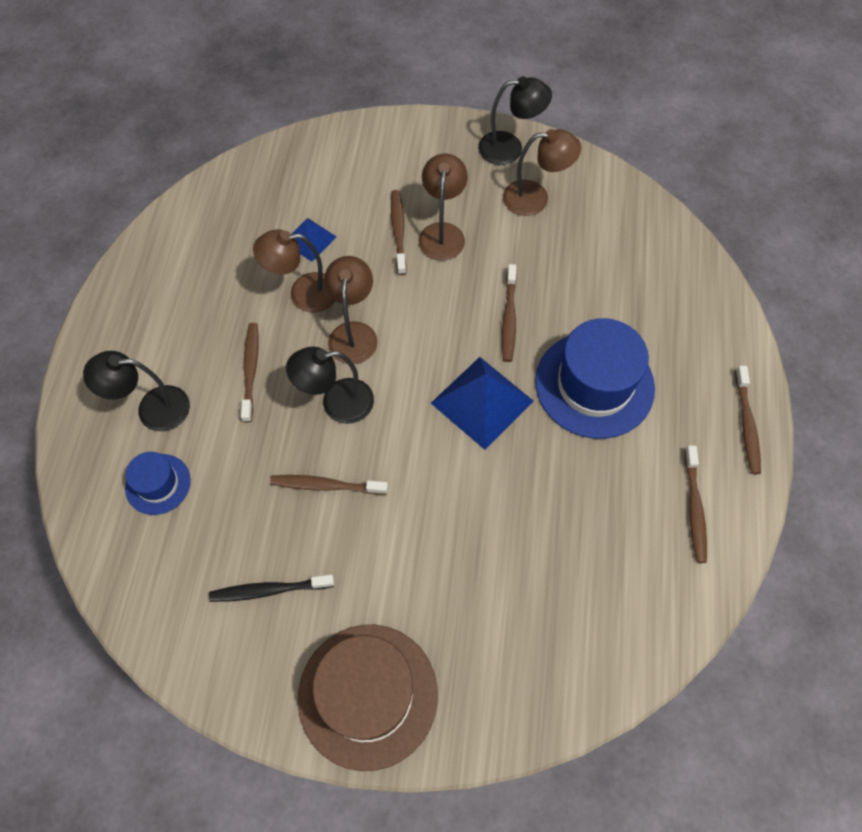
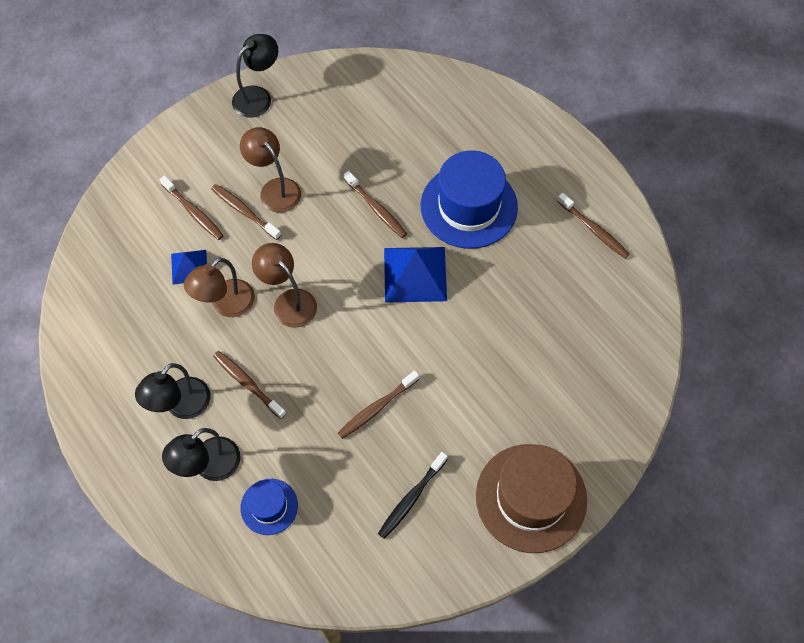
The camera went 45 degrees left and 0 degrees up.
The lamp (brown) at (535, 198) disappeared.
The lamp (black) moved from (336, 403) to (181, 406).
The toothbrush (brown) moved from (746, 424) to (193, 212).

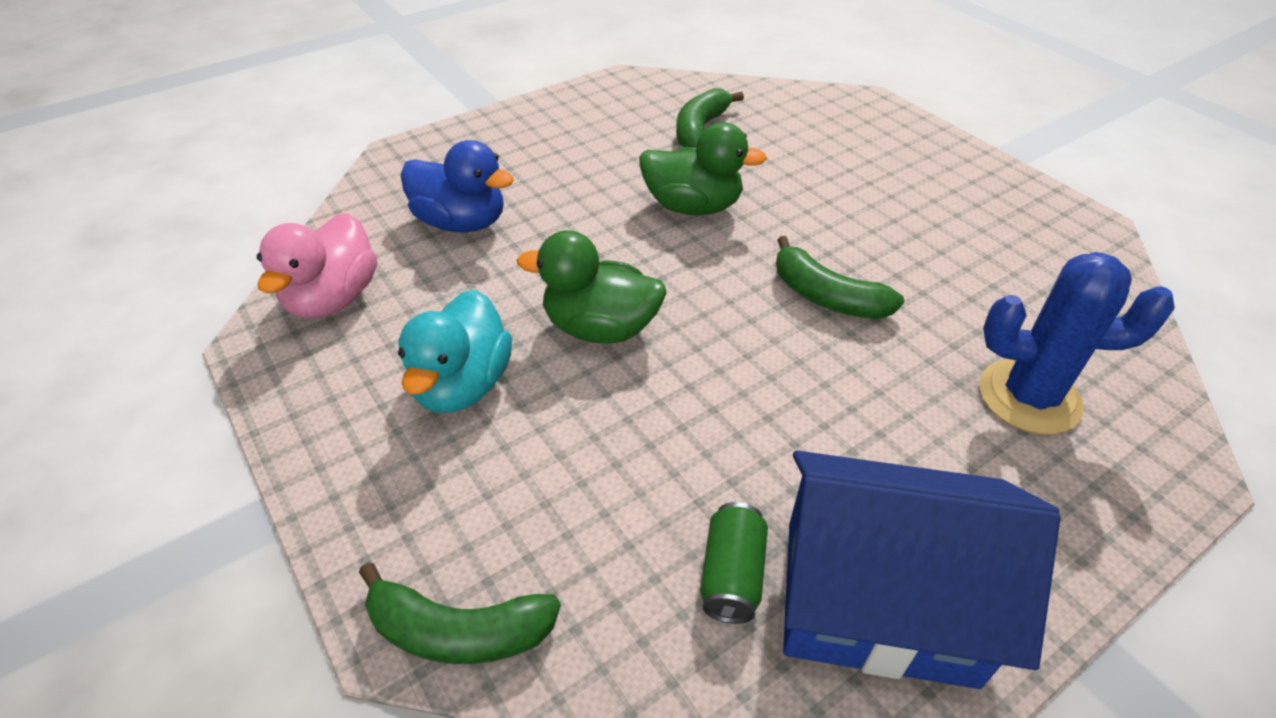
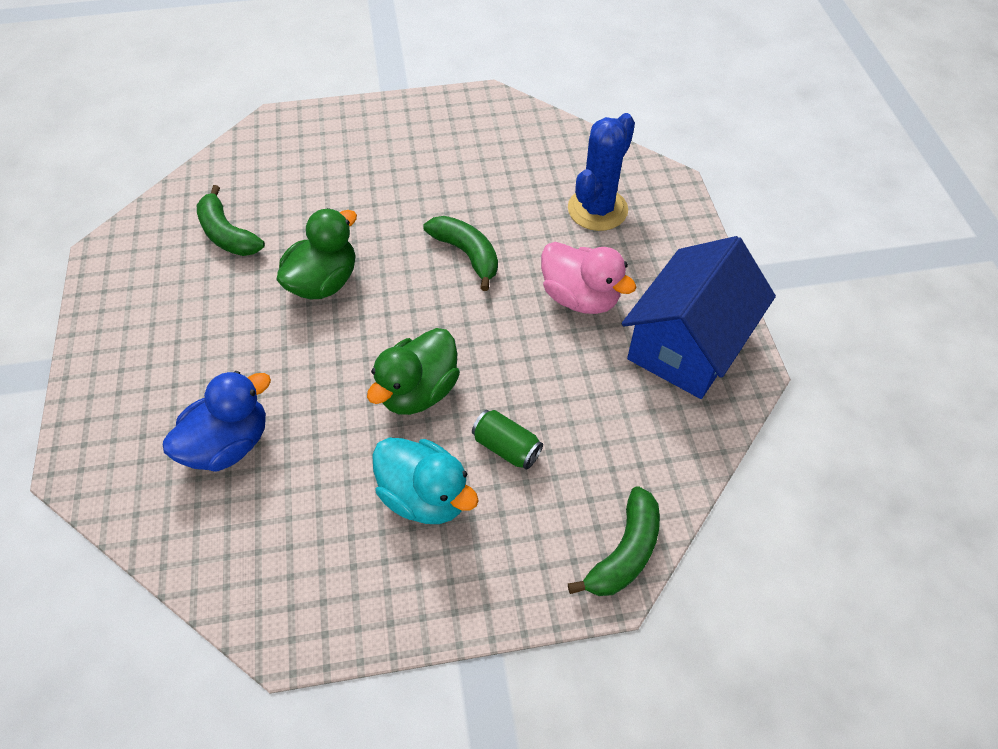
The camera went 65 degrees left and 10 degrees up.
The duck (pink) moved from (333, 298) to (580, 297).
The banana (green) at (826, 296) turned 105 degrees counterclockwise.
The can (green) moved from (731, 575) to (506, 447).

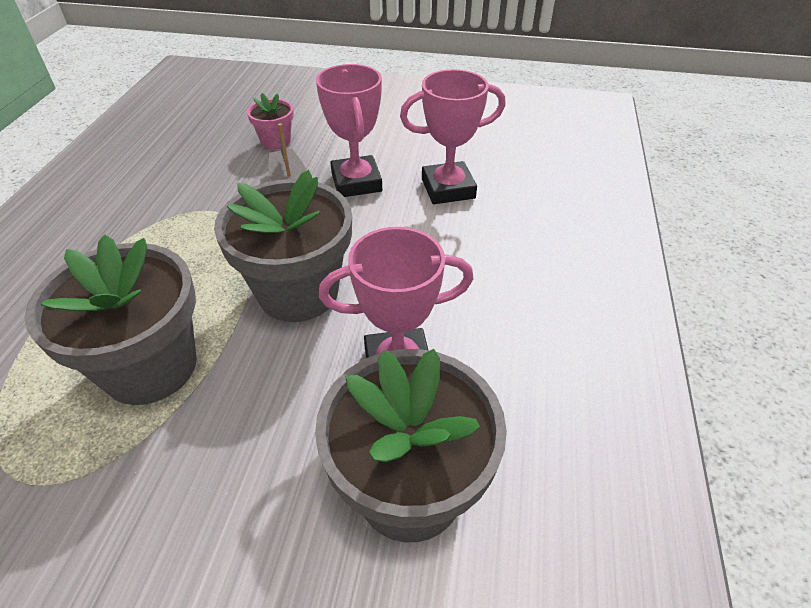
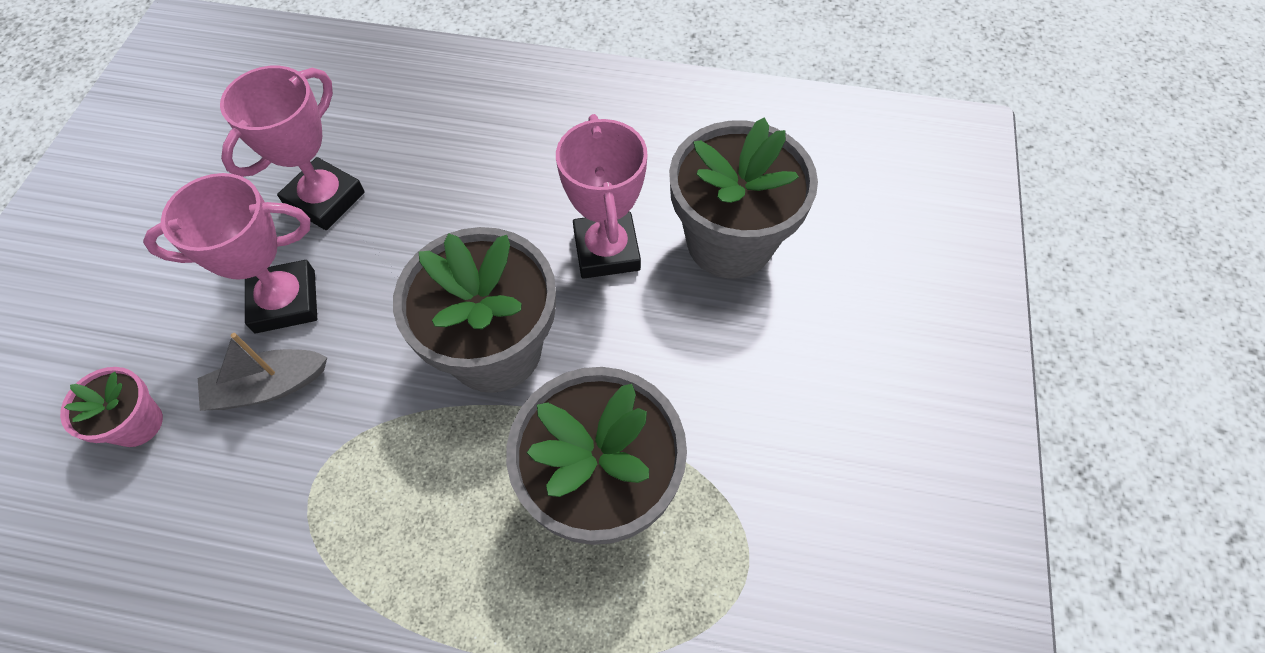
The camera went 90 degrees left and 15 degrees up.
The trophy (pink) at (448, 188) turned 45 degrees clockwise.

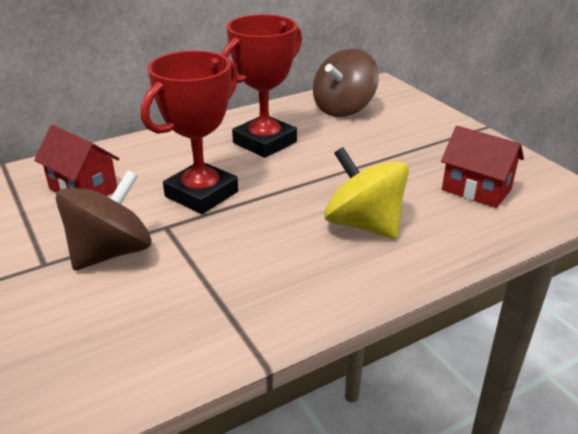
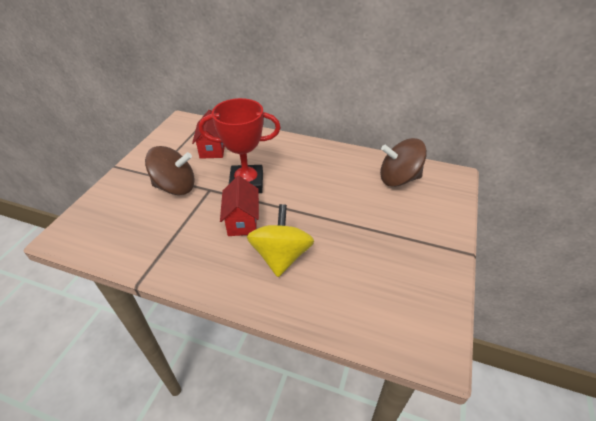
The camera went 50 degrees right and 10 degrees up.
The trophy (red) at (265, 142) disappeared.
The house (red) moved from (476, 190) to (242, 221).

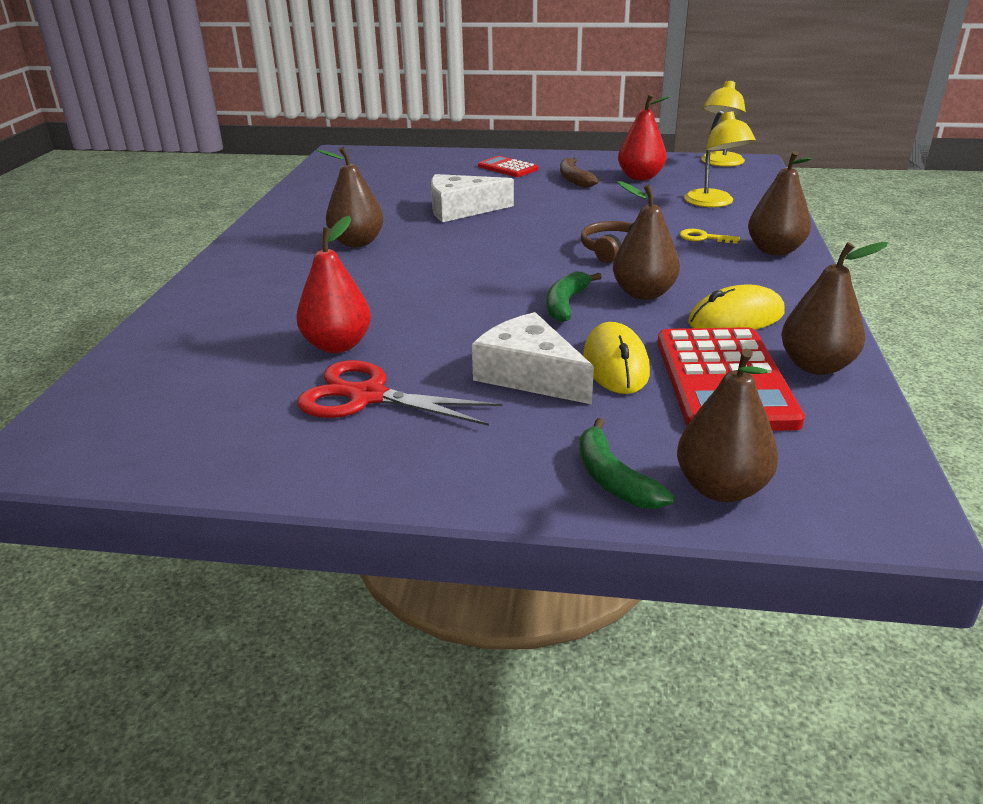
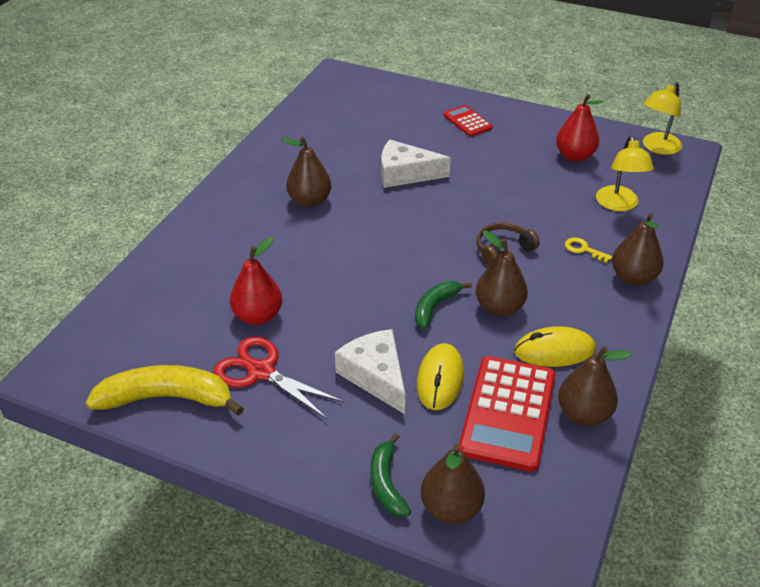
The camera went 15 degrees right and 10 degrees up.
The banana (brown) at (574, 179) disappeared.
The banana (yellow) at (166, 398) appeared.

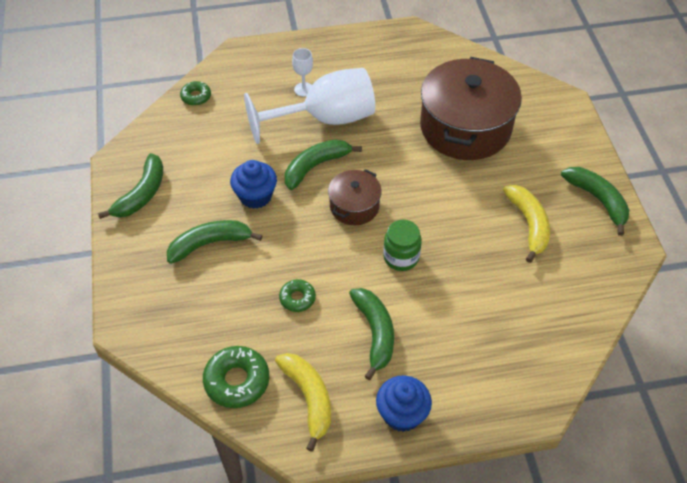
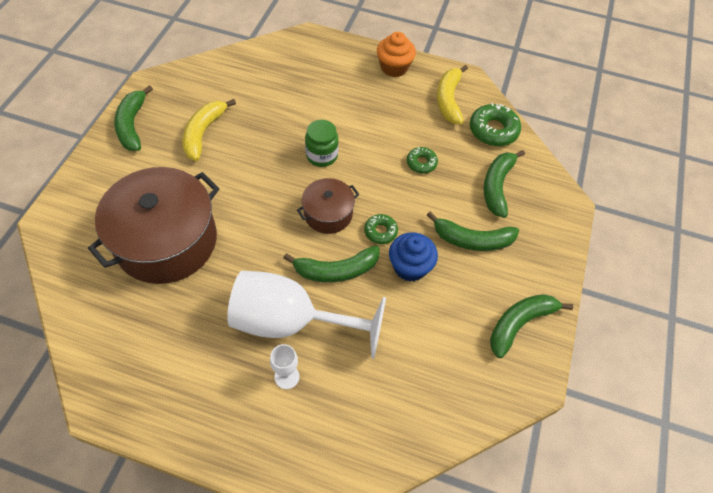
The camera went 155 degrees left and 5 degrees up.
The donut (green) moved from (196, 96) to (380, 231).
The banana (green) moved from (375, 333) to (497, 186).
The cupcake (blue) at (402, 414) became the cupcake (orange) at (394, 67).

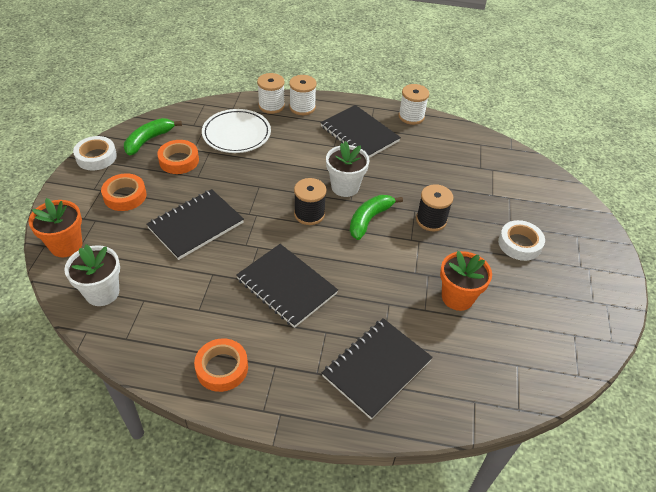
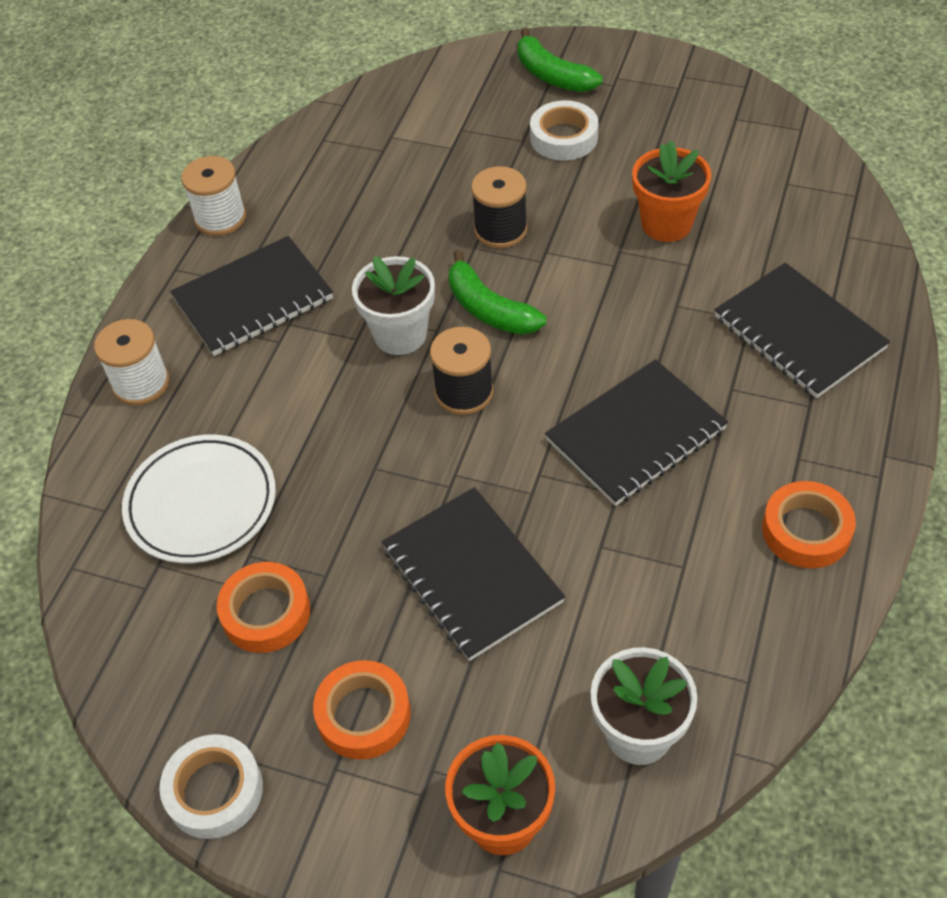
The camera went 75 degrees left and 5 degrees up.
The spool (white) at (271, 106) disappeared.
The banana (green) moved from (149, 140) to (552, 75).

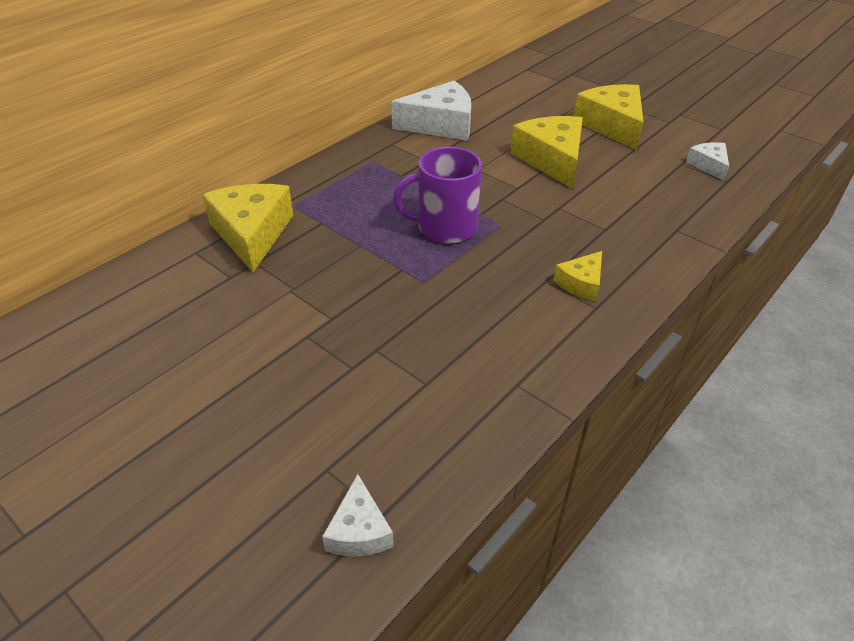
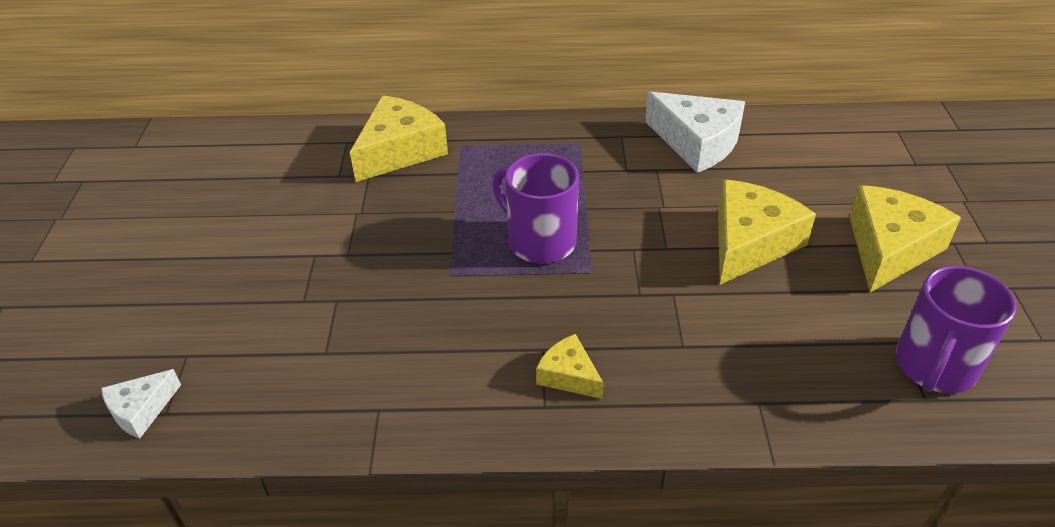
The camera went 50 degrees right and 0 degrees up.
The cheese (white) at (708, 165) was replaced by the mug (purple) at (934, 367).
The cheese (yellow) at (581, 283) turned 45 degrees clockwise.

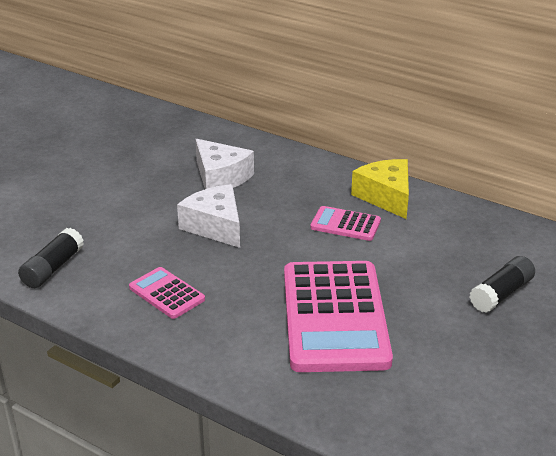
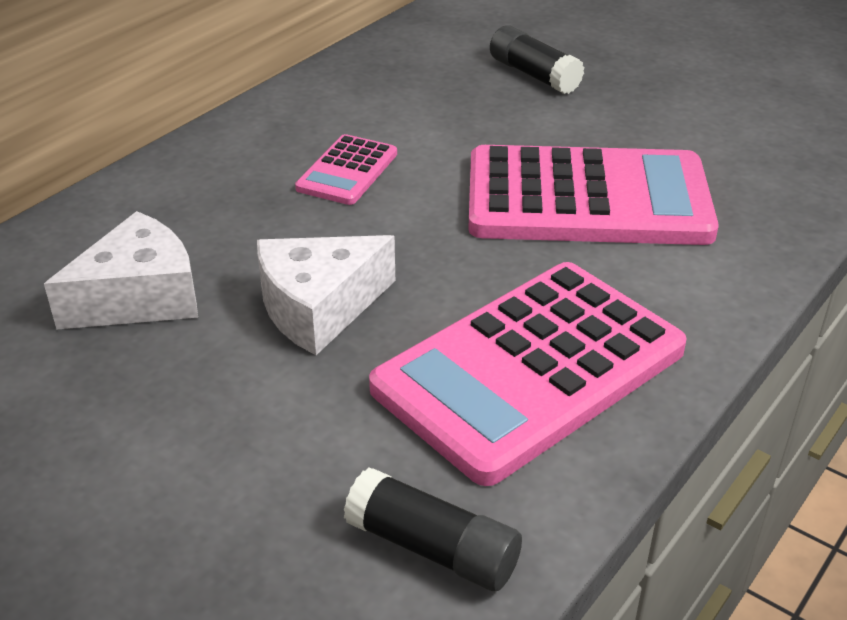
The camera went 85 degrees left and 5 degrees up.
The cheese (yellow) at (385, 197) disappeared.
The calculator (pink) at (166, 293) changed to 2.15 times the size.

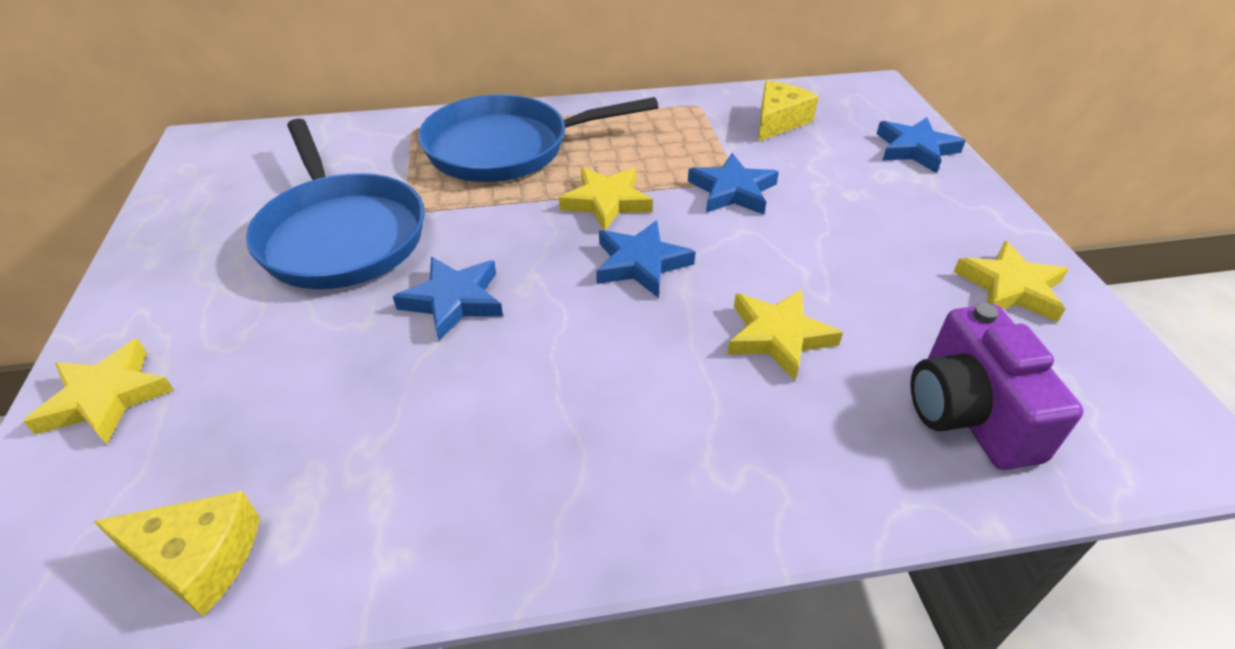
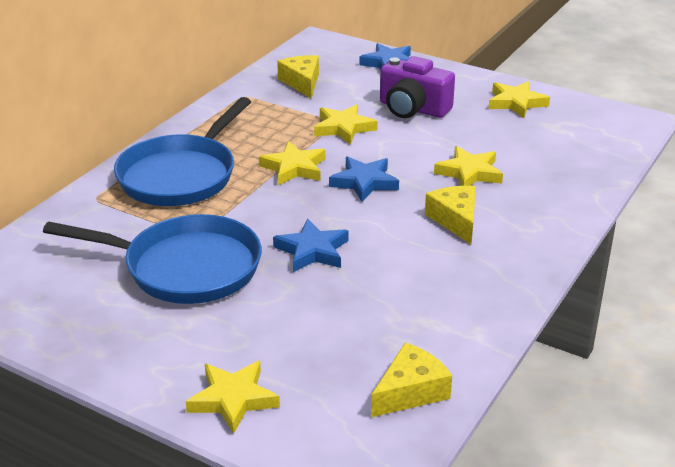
The camera went 50 degrees left and 10 degrees down.
The star (blue) at (732, 191) became the star (yellow) at (343, 128).
The camera (purple) moved from (969, 413) to (413, 109).
The cheese (yellow) at (455, 220) appeared.

